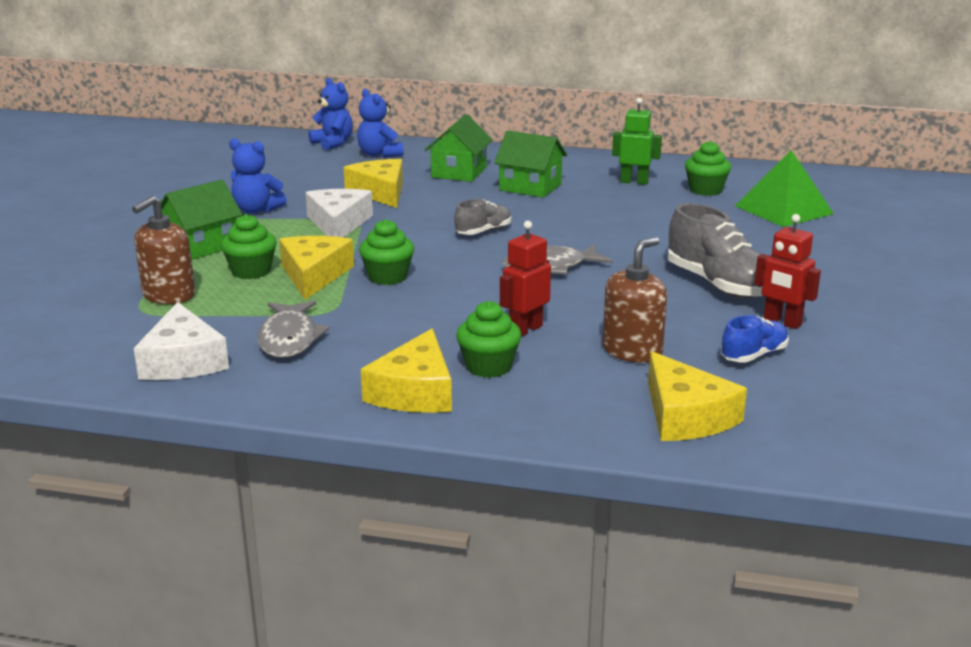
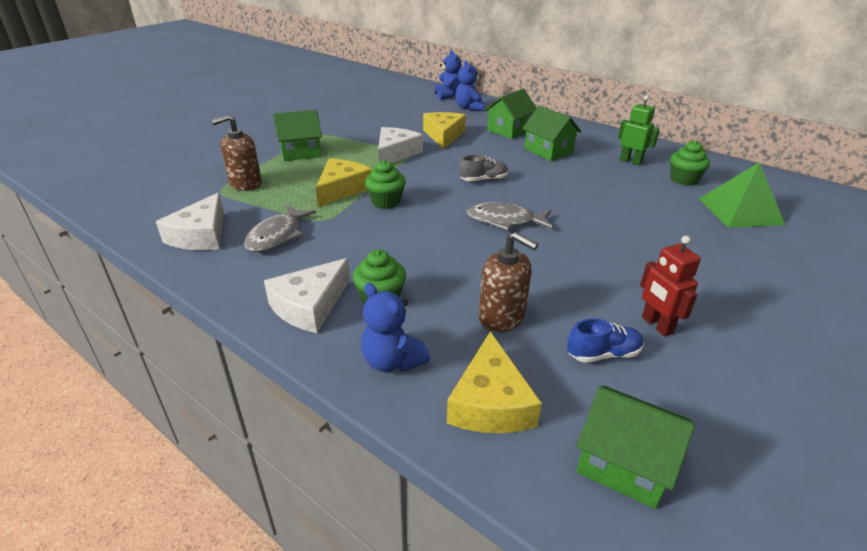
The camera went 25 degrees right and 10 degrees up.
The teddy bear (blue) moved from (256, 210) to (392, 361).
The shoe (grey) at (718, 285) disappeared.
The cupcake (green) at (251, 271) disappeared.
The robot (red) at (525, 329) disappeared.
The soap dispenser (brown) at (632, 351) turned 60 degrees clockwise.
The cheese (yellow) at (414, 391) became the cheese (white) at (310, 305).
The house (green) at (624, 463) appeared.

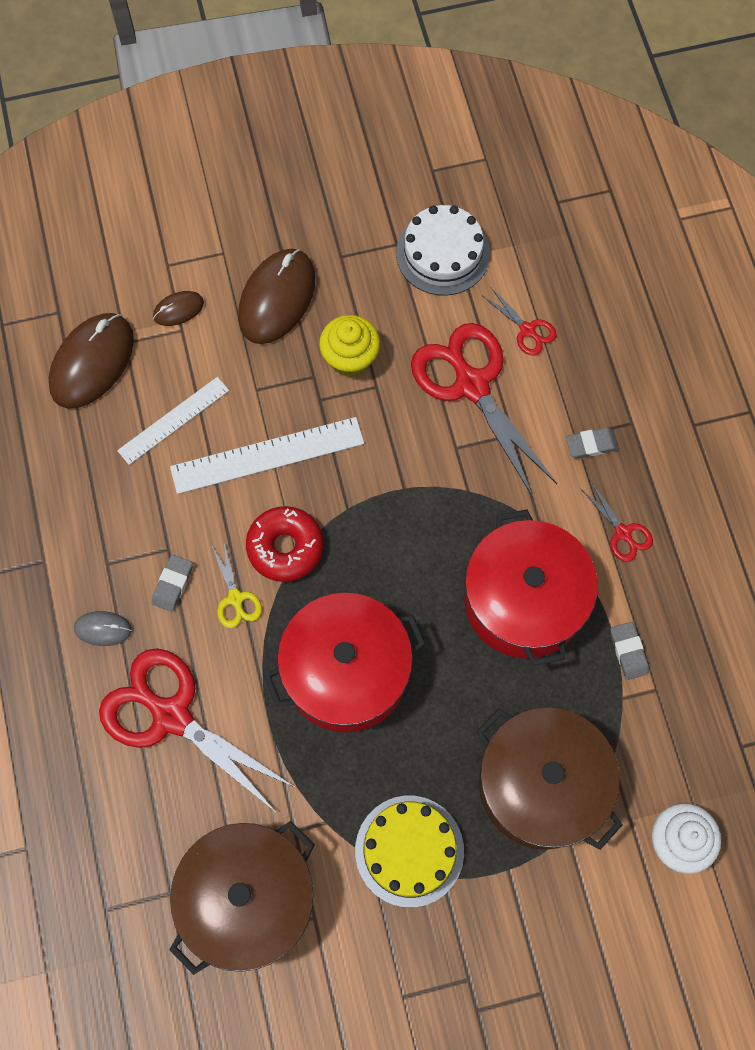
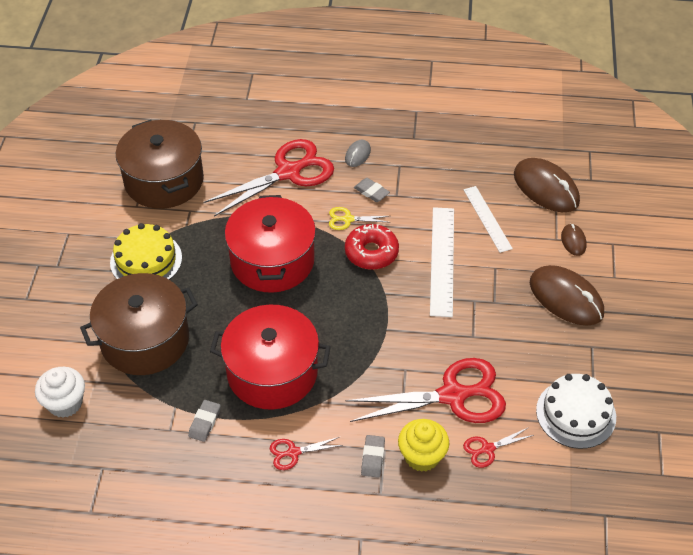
The camera went 110 degrees right and 20 degrees down.
The cupcake (yellow) moved from (350, 358) to (422, 456).
The eraser (grey) at (628, 652) turned 75 degrees counterclockwise.

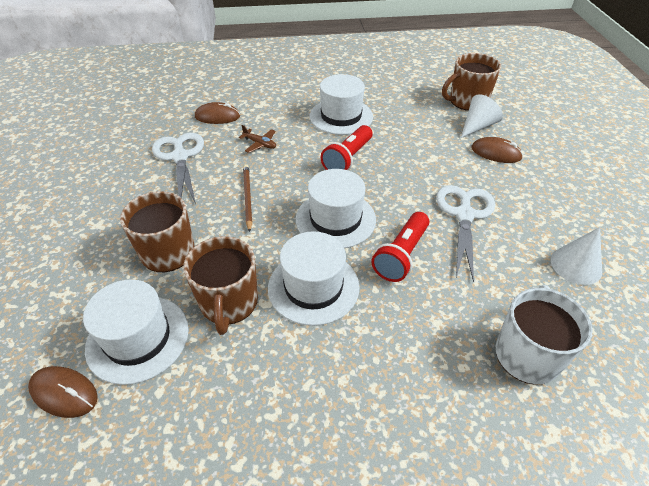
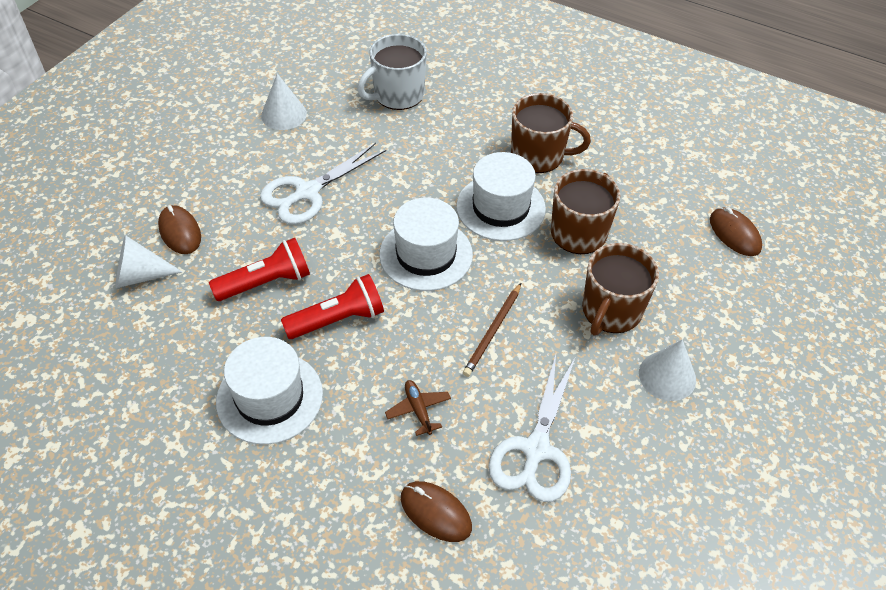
The camera went 145 degrees left and 5 degrees up.
The mug (brown) moved from (467, 101) to (538, 156).
The flashlight (red) moved from (401, 255) to (266, 282).
The hat (white) at (138, 338) disappeared.
The cone (white) at (667, 376) appeared.

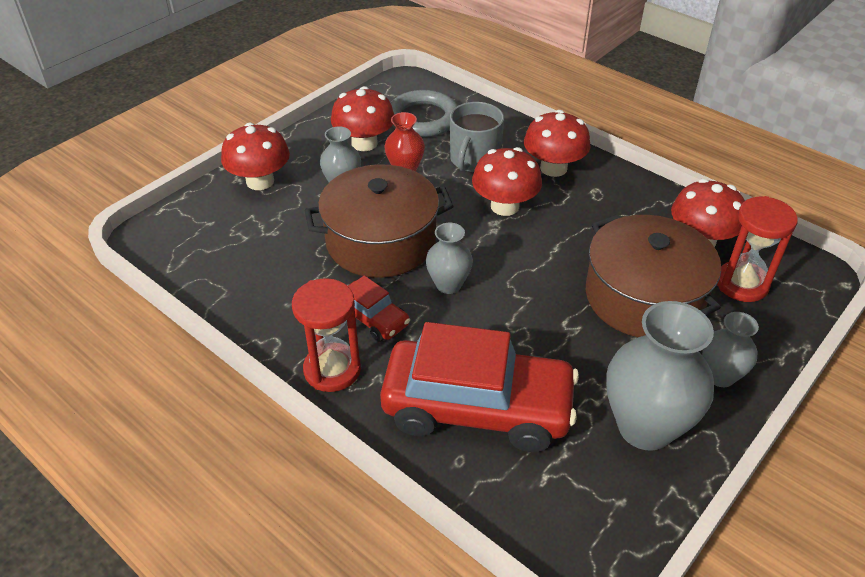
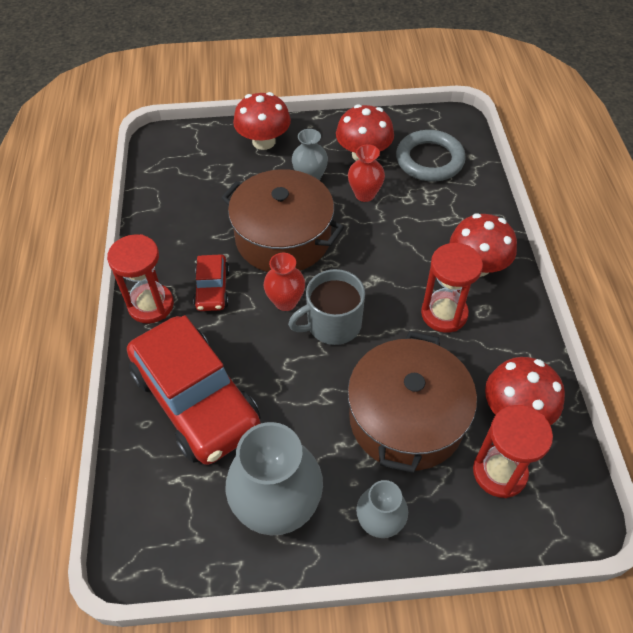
The camera went 45 degrees right and 10 degrees up.
The mug (grey) moved from (474, 159) to (332, 324).
The mushroom (red) at (504, 206) disappeared.
The vase (grey) at (448, 284) became the vase (red) at (285, 302).
The hourglass (red) at (444, 314) appeared.

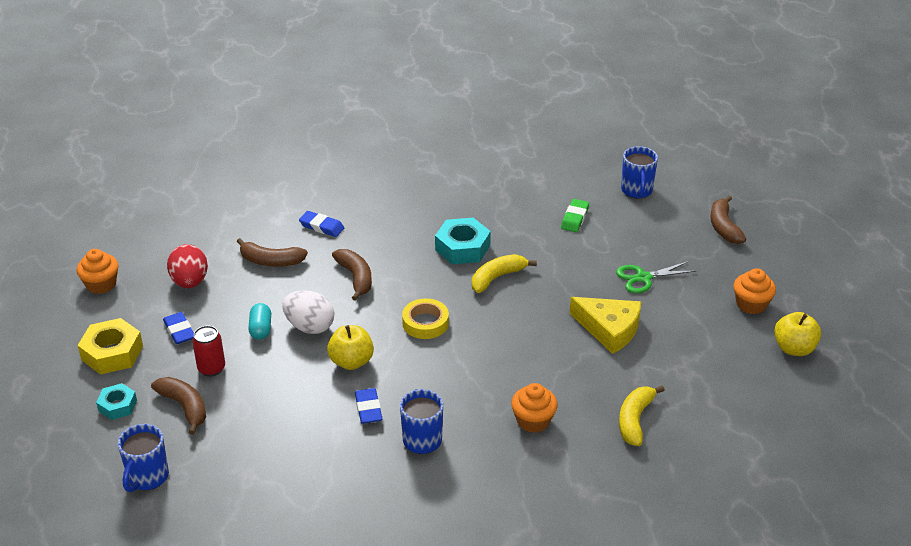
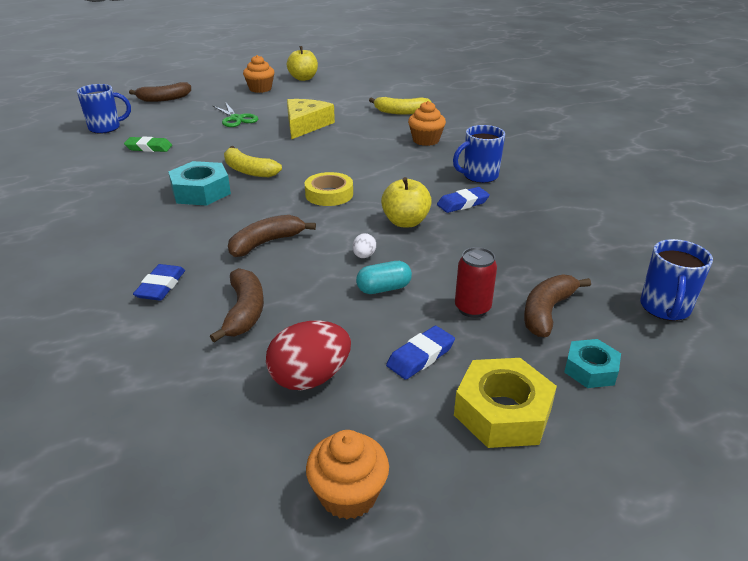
The camera went 105 degrees left and 5 degrees down.
The egg (white) at (310, 327) changed to 0.47 times the size.
The mug (blue) at (147, 477) turned 105 degrees clockwise.

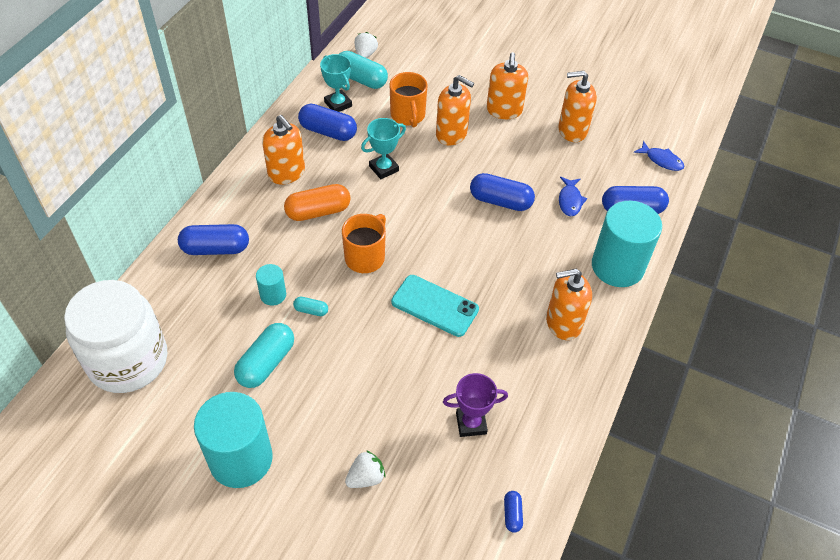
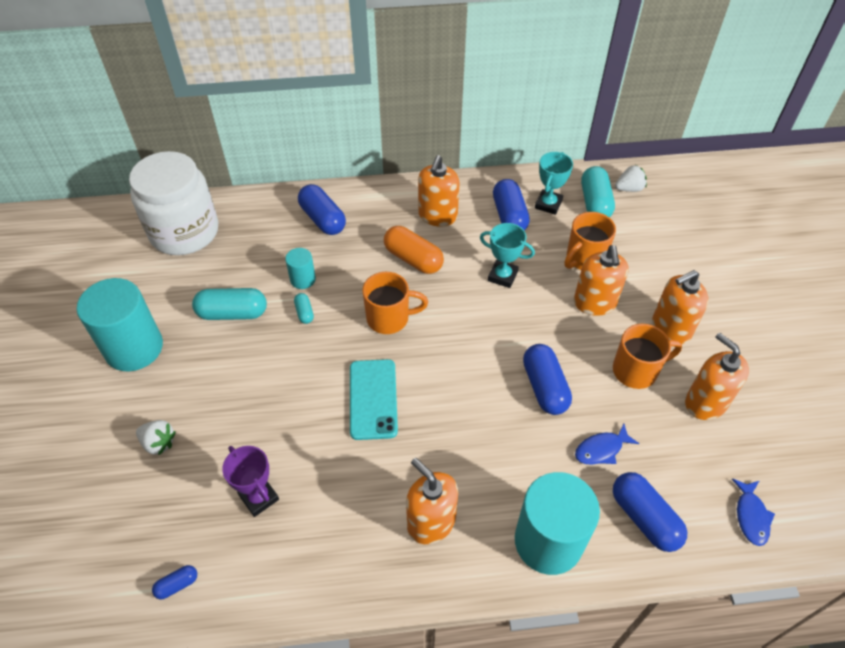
The camera went 60 degrees right and 0 degrees up.
The mug (orange) at (636, 371) appeared.

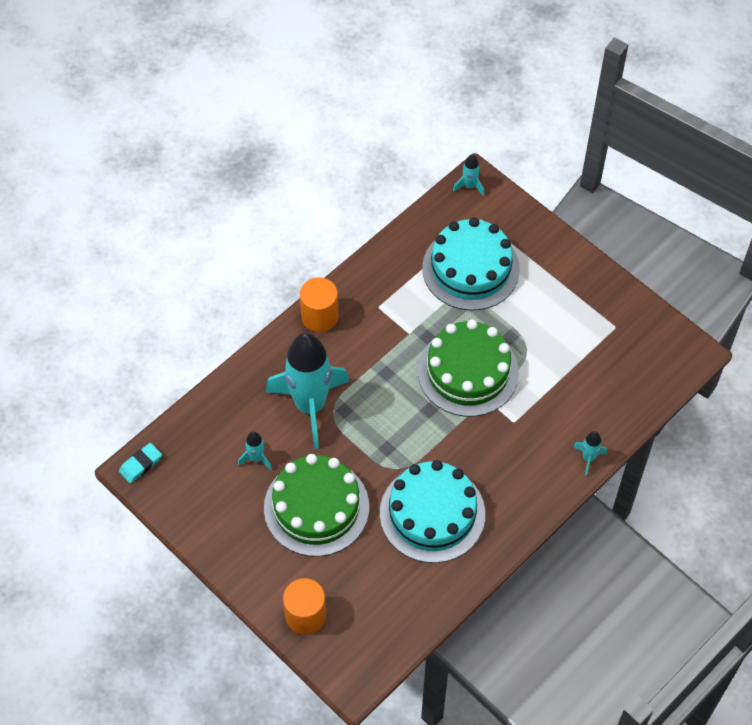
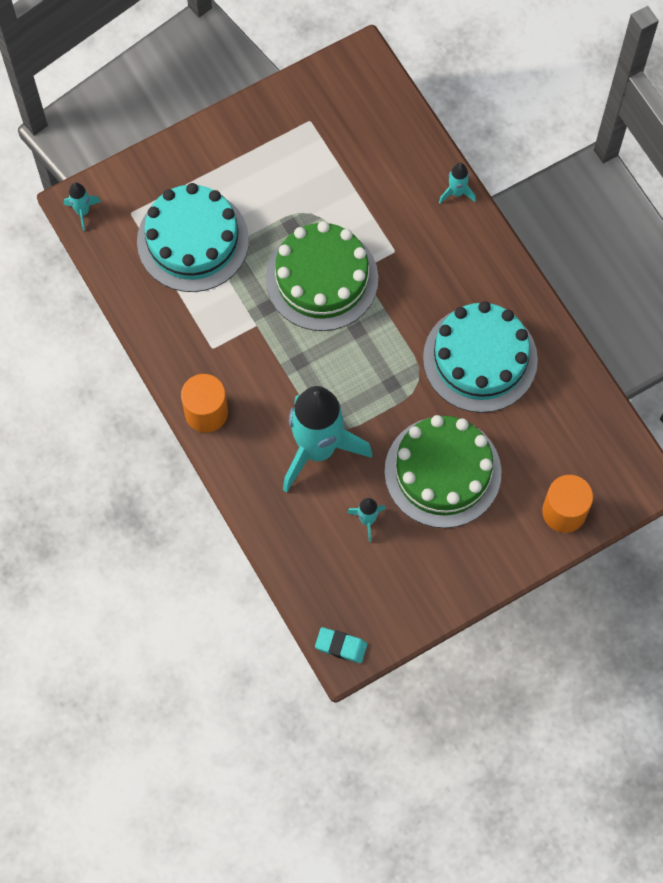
The camera went 75 degrees left and 10 degrees up.
The eraser (turquoise) at (140, 464) turned 45 degrees counterclockwise.

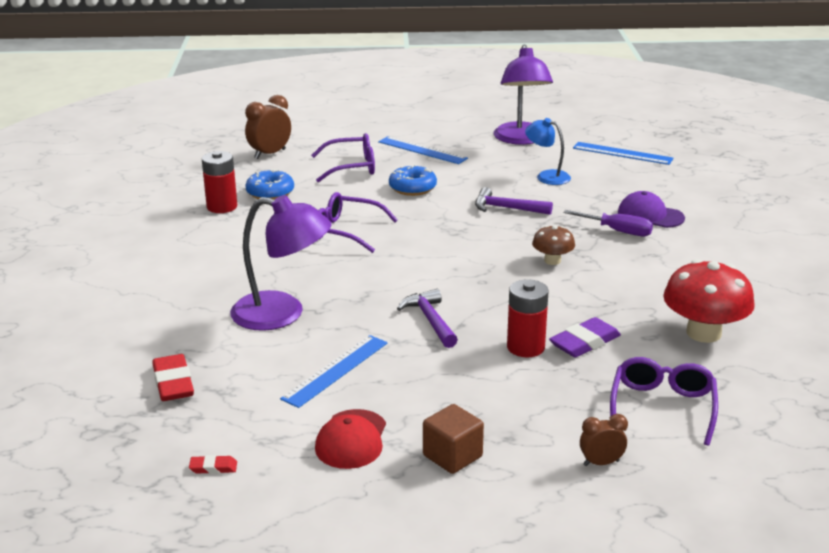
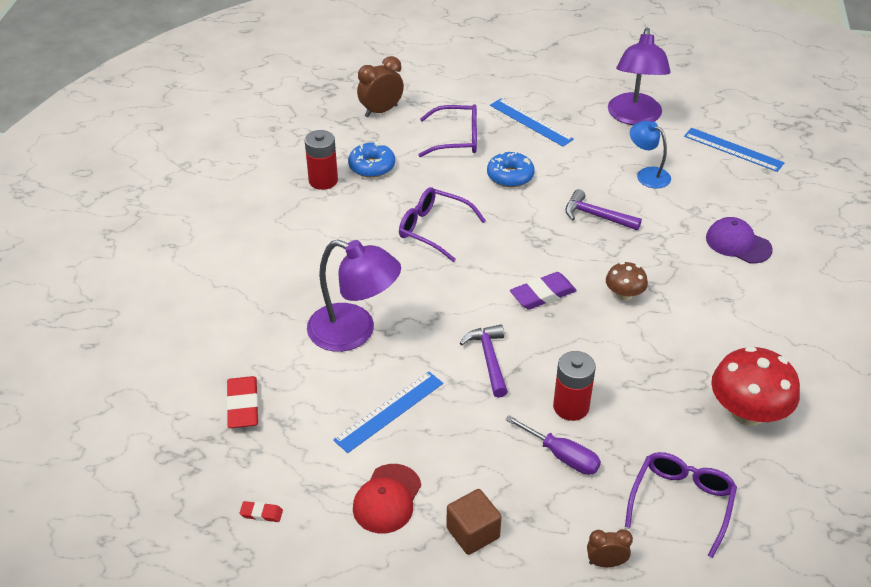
The camera went 10 degrees right and 15 degrees up.
The screwdriver (purple) moved from (618, 231) to (562, 456).
The eraser (purple) moved from (584, 342) to (542, 294).

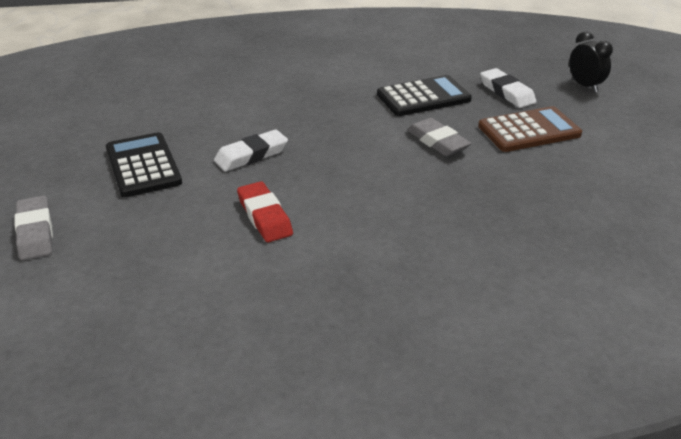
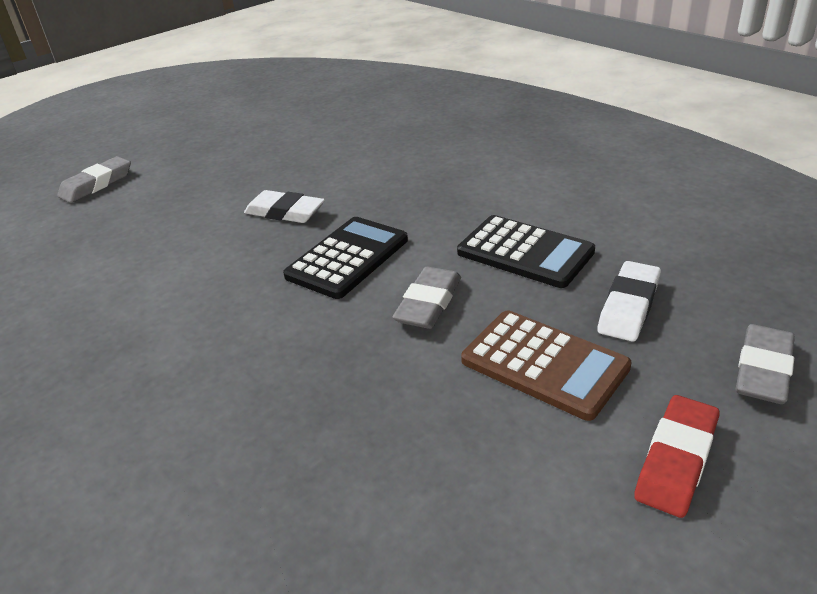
The camera went 60 degrees right and 0 degrees up.
The clock (black) at (585, 86) was replaced by the eraser (grey) at (763, 370).
The calculator (black) moved from (143, 166) to (347, 258).
The eraser (red) moved from (264, 216) to (676, 460).

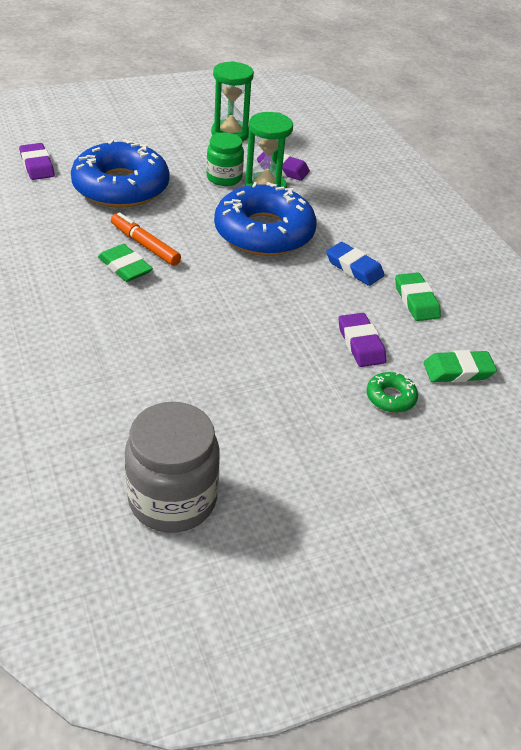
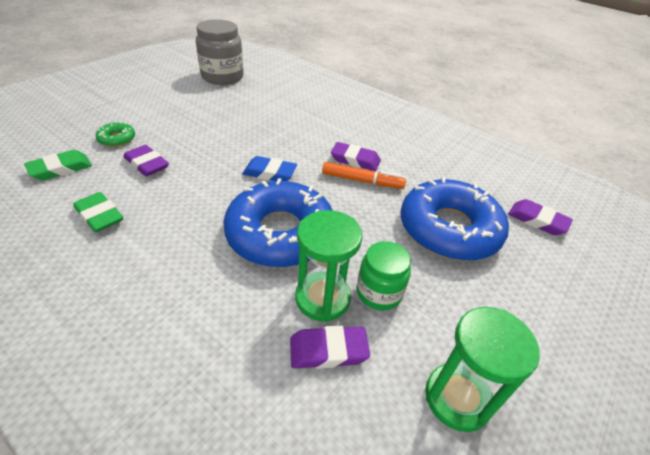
The camera went 150 degrees right and 0 degrees up.
The eraser (blue) moved from (354, 268) to (270, 173).
The eraser (green) at (125, 267) became the eraser (purple) at (355, 160).

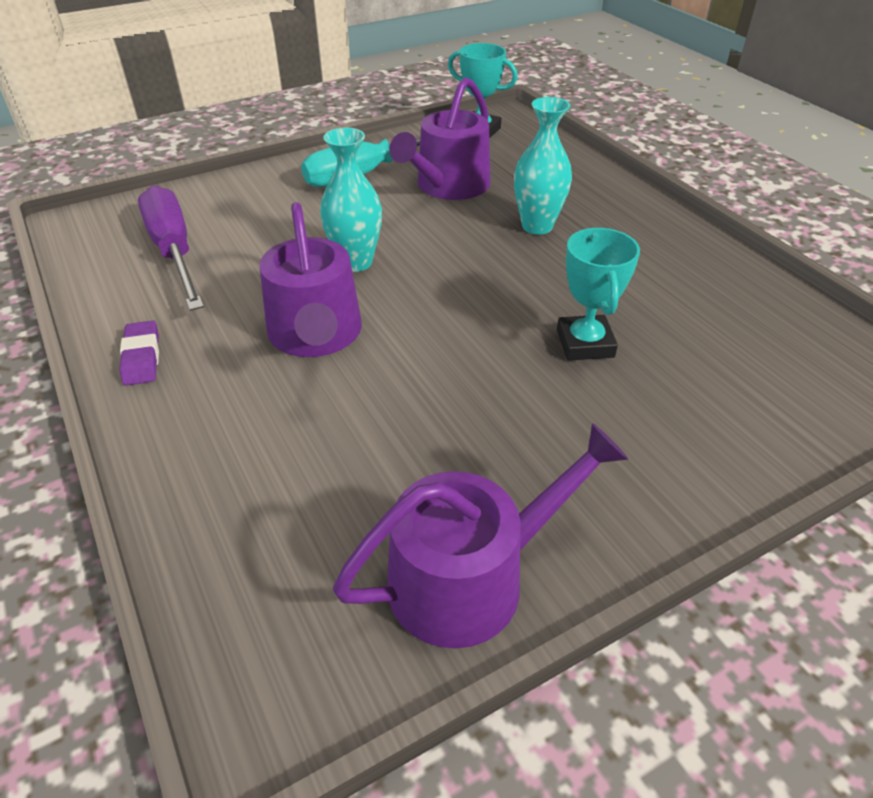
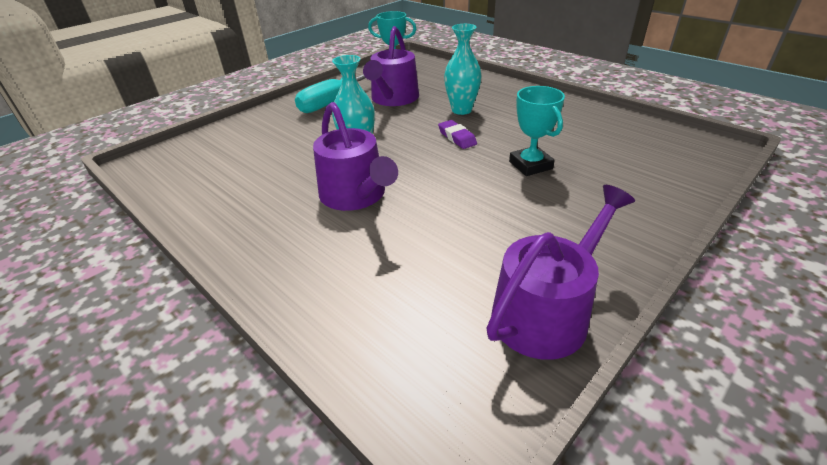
The camera went 15 degrees left and 5 degrees down.
The screwdriver (purple) at (174, 252) disappeared.
The eraser (purple) moved from (142, 357) to (457, 137).

